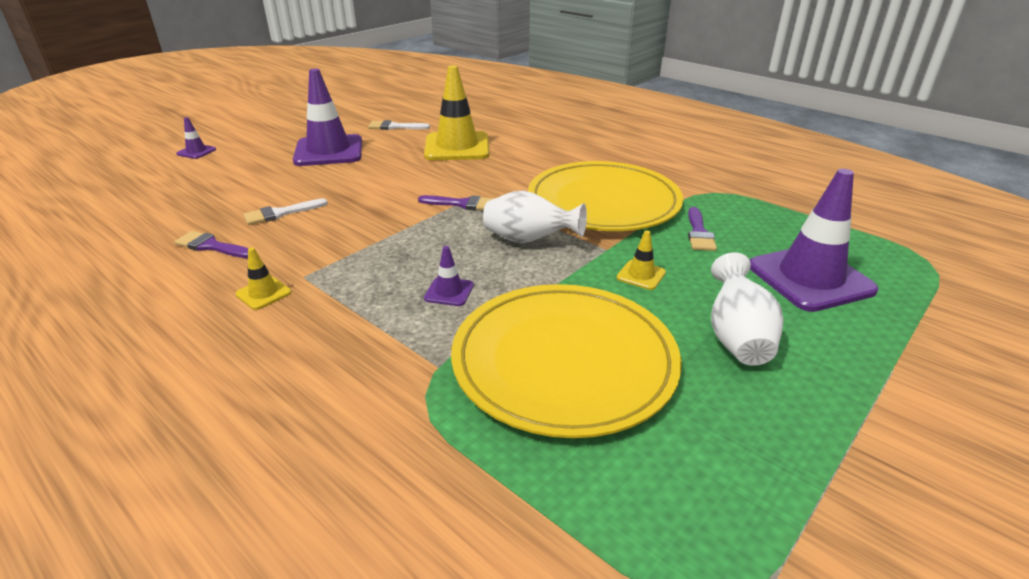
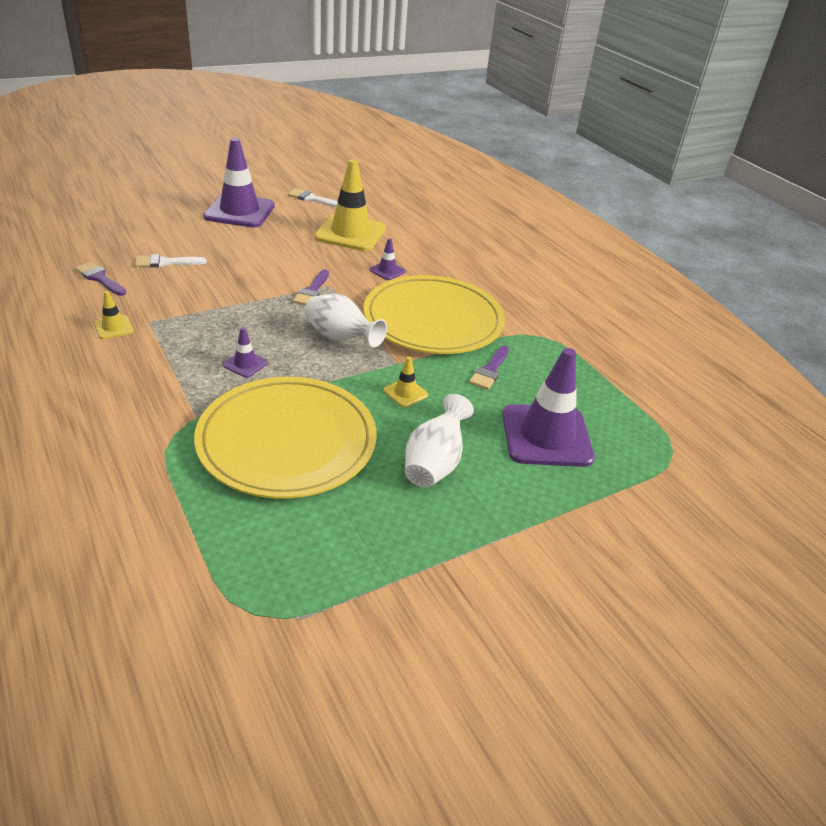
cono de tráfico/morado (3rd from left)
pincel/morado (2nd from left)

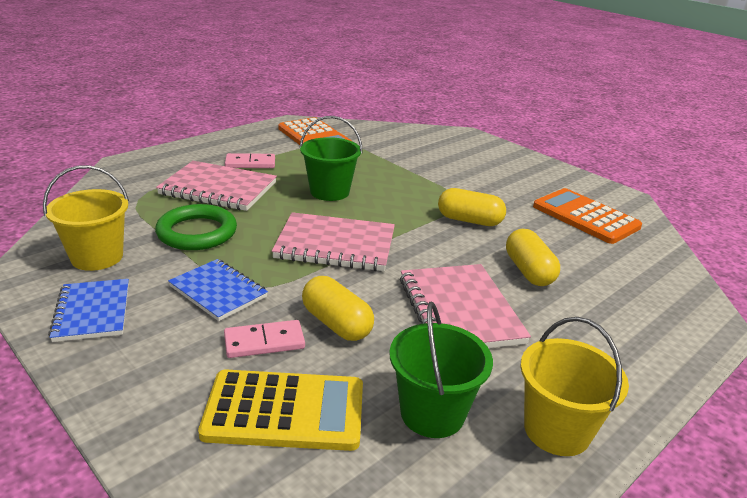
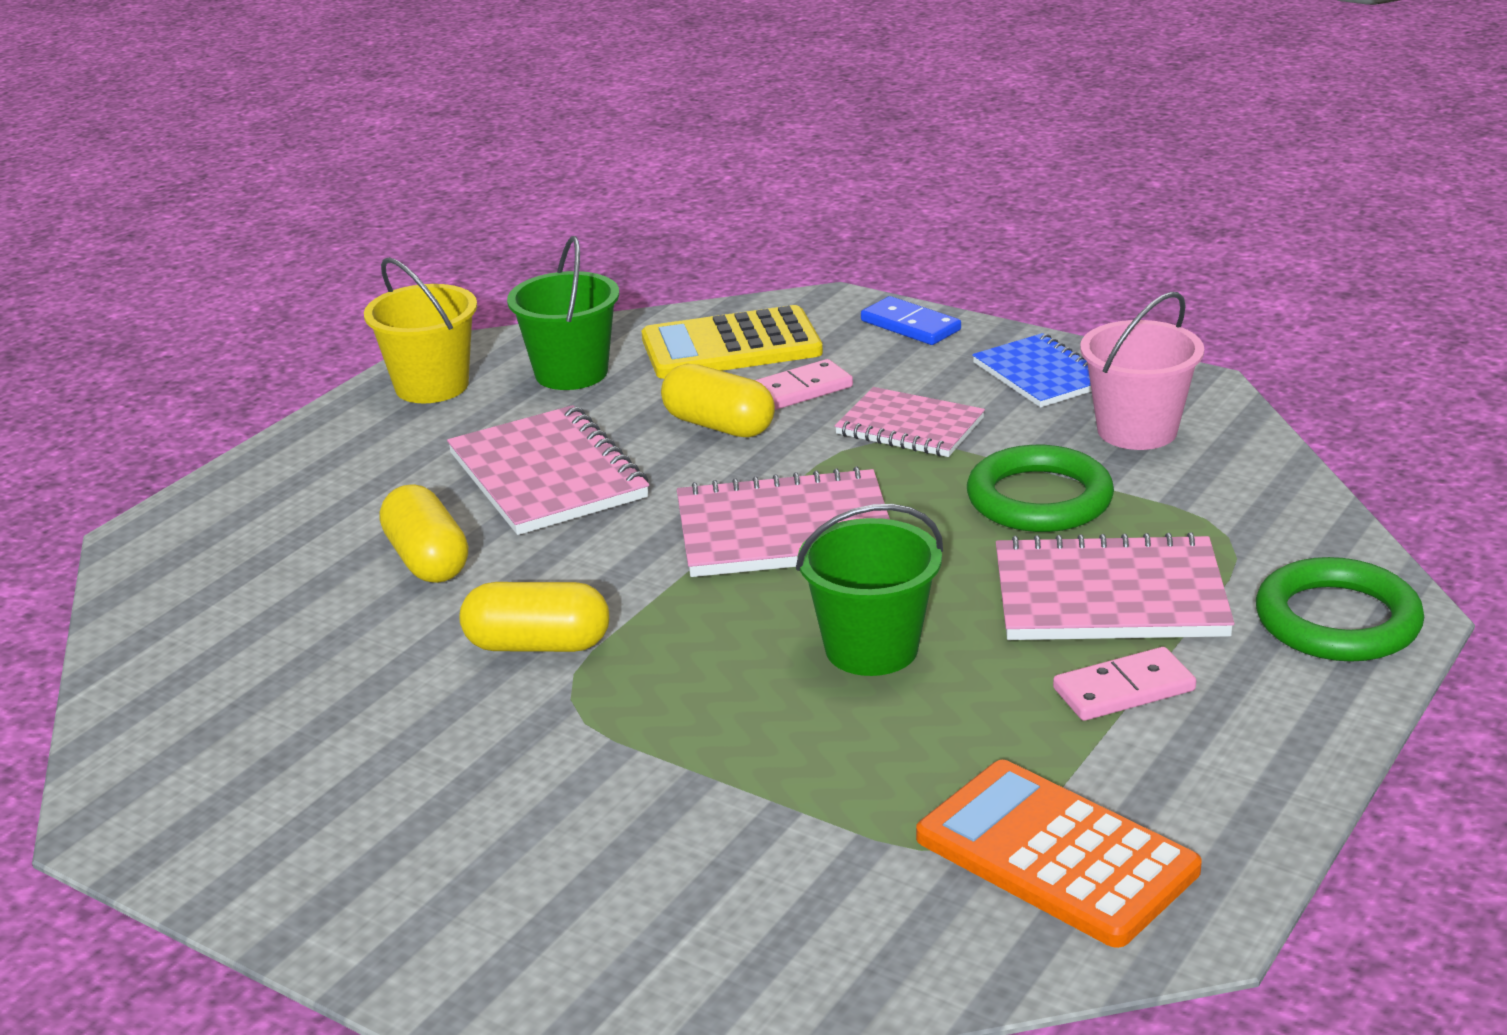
calculadora/naranja (2nd from left in the first image)
ficha de dominó/azul
anillo/verde (2nd from left)
balde/rosa
cuaderno/rosa (3rd from left)

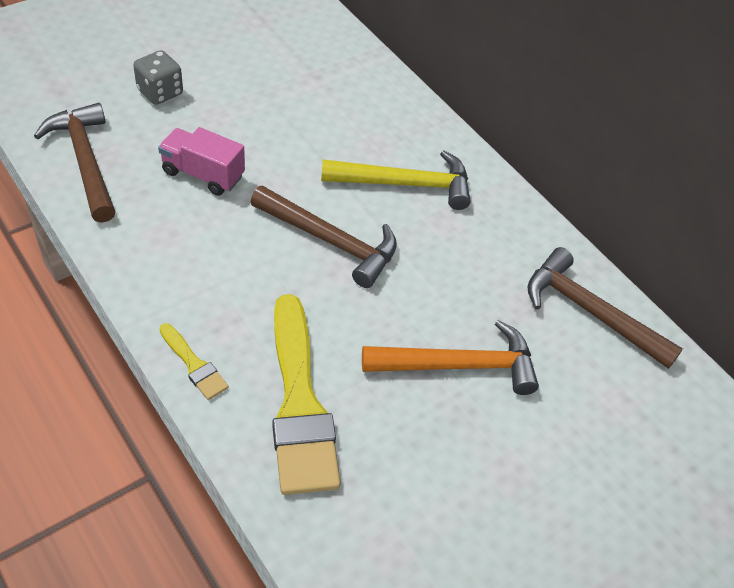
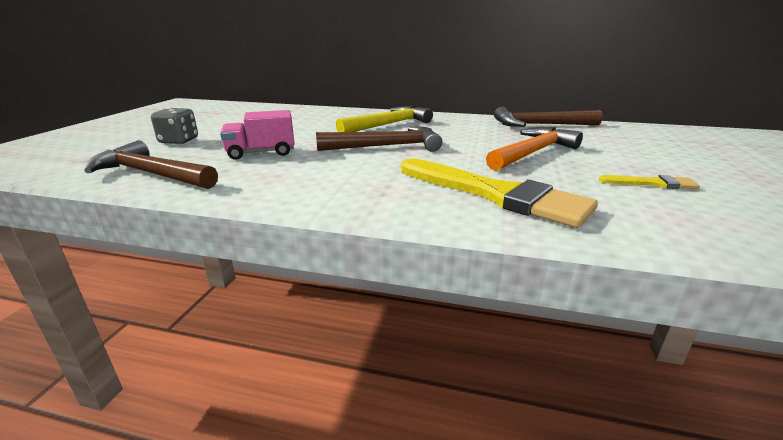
pincel/amarillo (2nd from left)

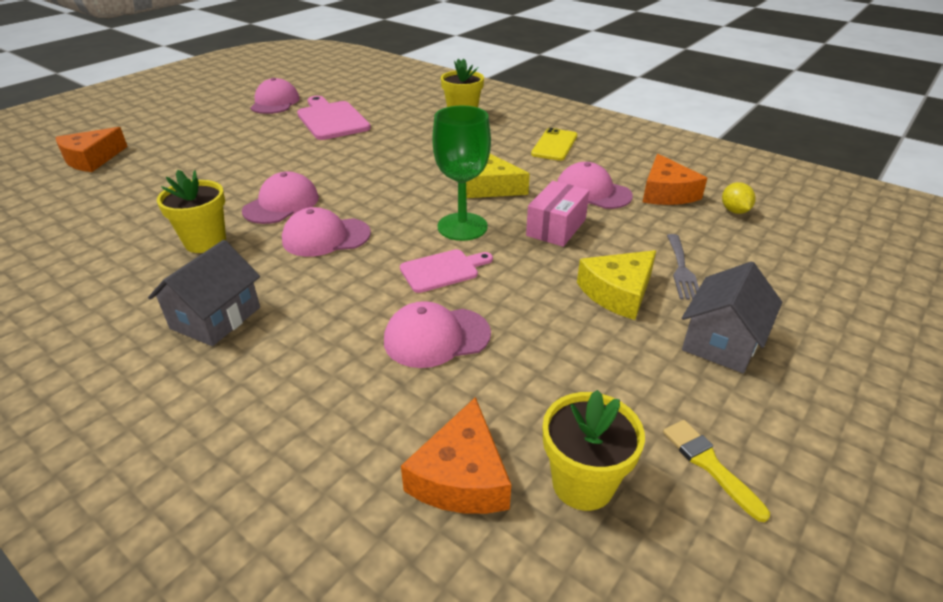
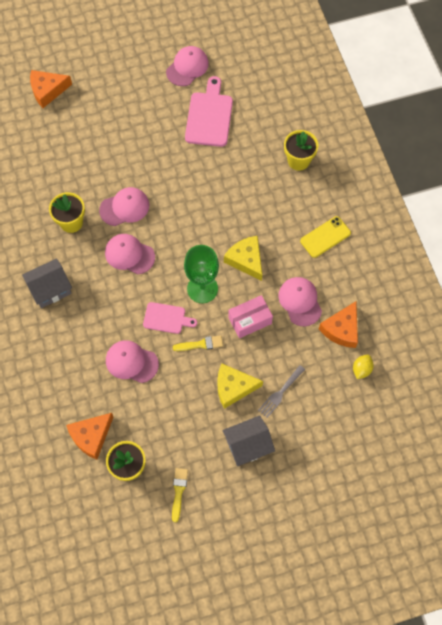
pincel/amarillo (2nd from left)

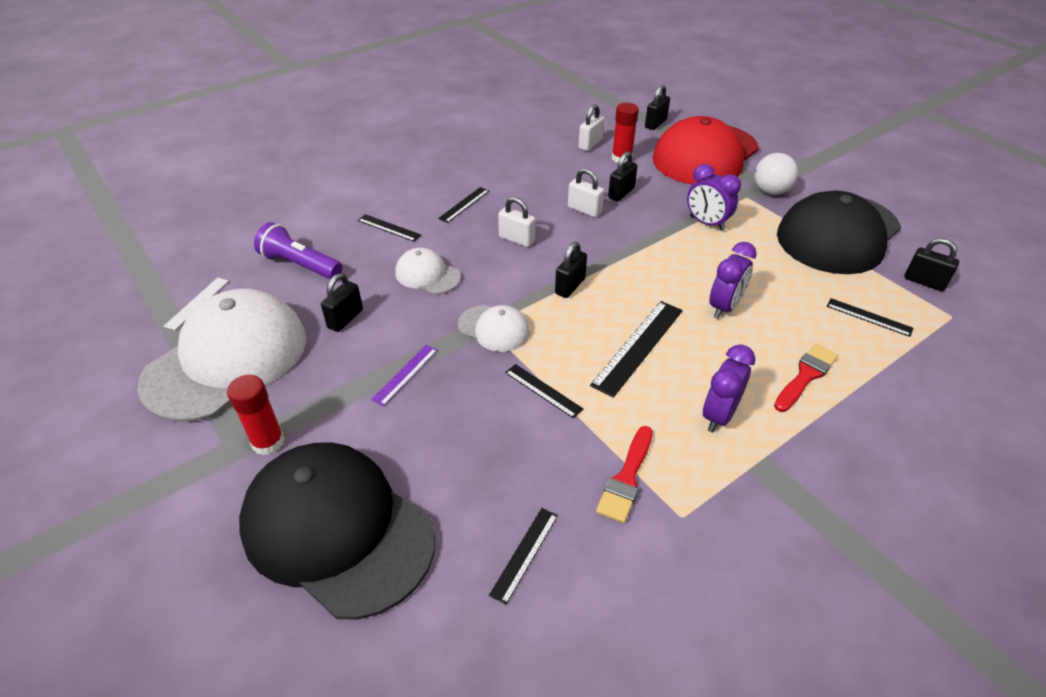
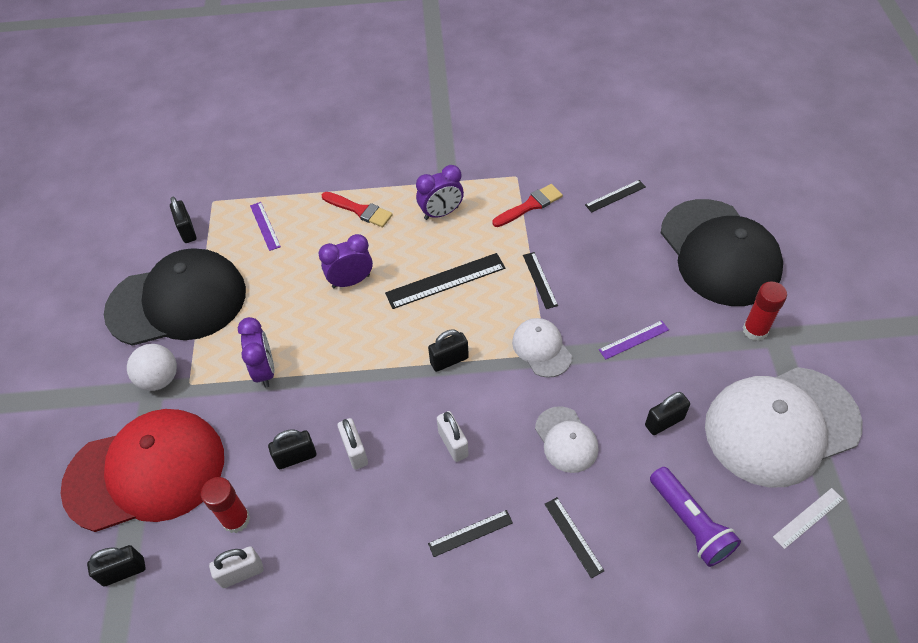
regla/morado (1st from left)
pincel/rojo (1st from left)

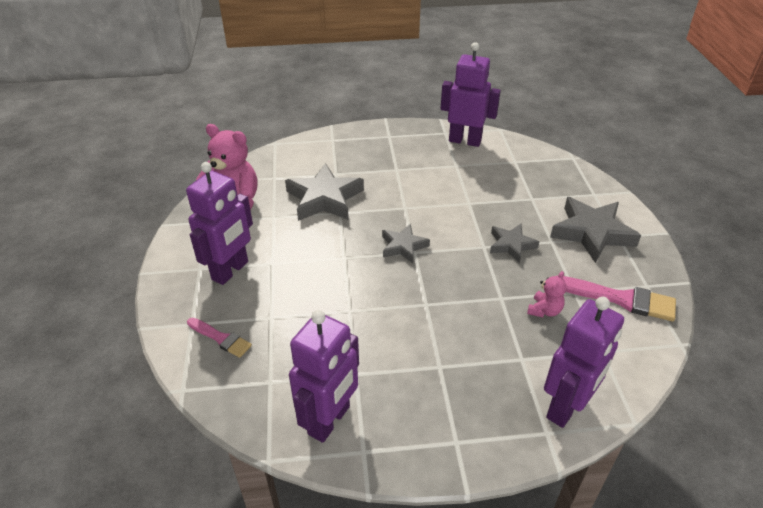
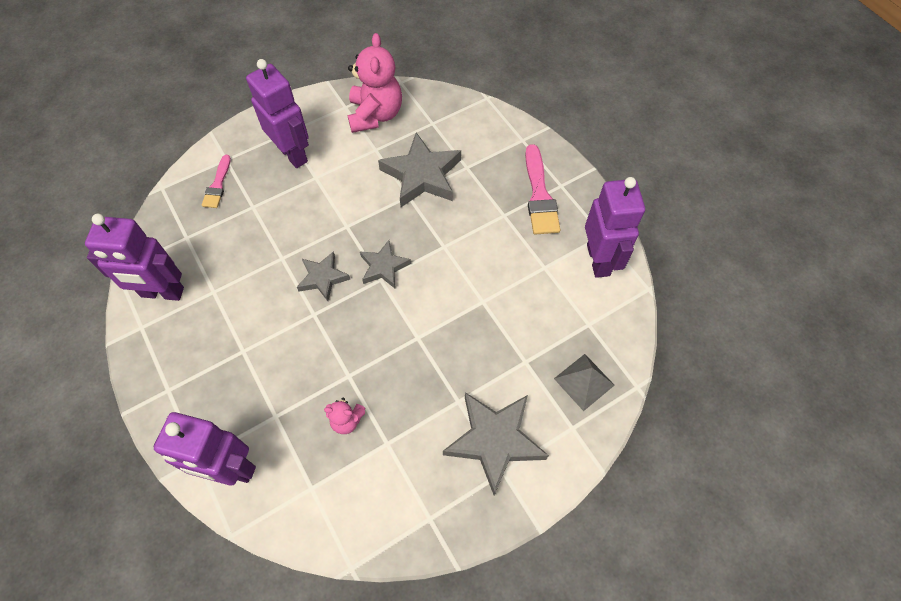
pirámide/gris
estrella/gris (1st from left)
pincel/rosa (2nd from left)
robot/morado (3rd from left)

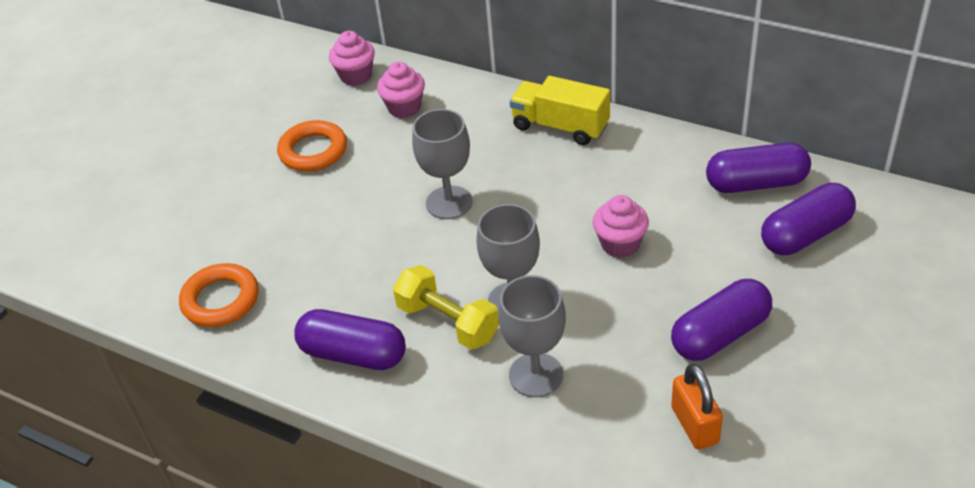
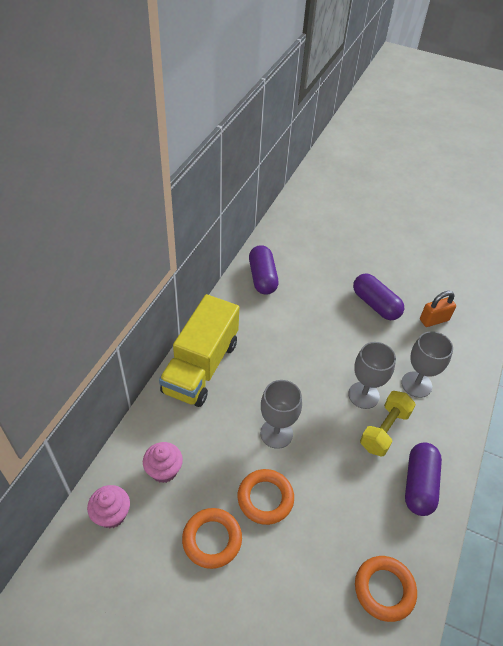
magdalena/rosa (3rd from left in the first image)
cápsula/morado (4th from left in the first image)
anillo/naranja (2nd from left)
camión/amarillo

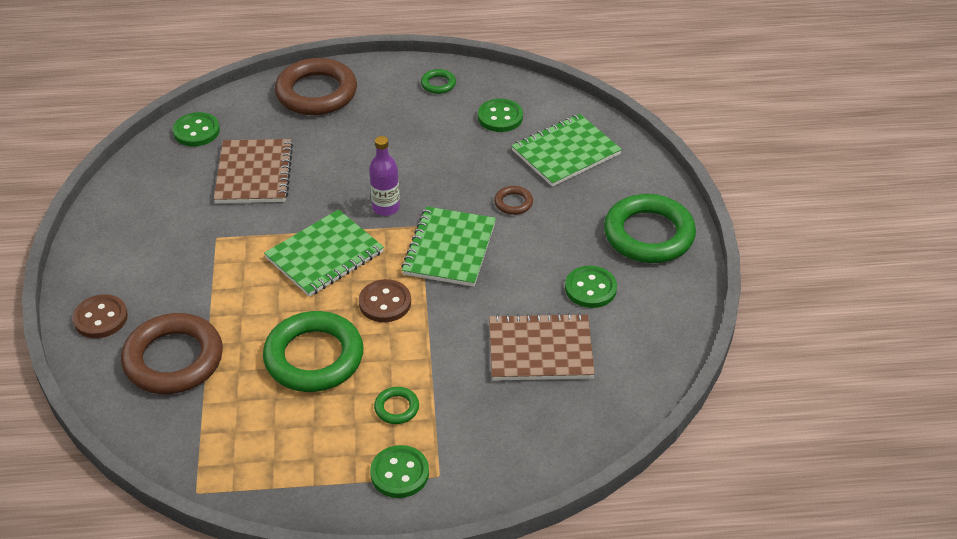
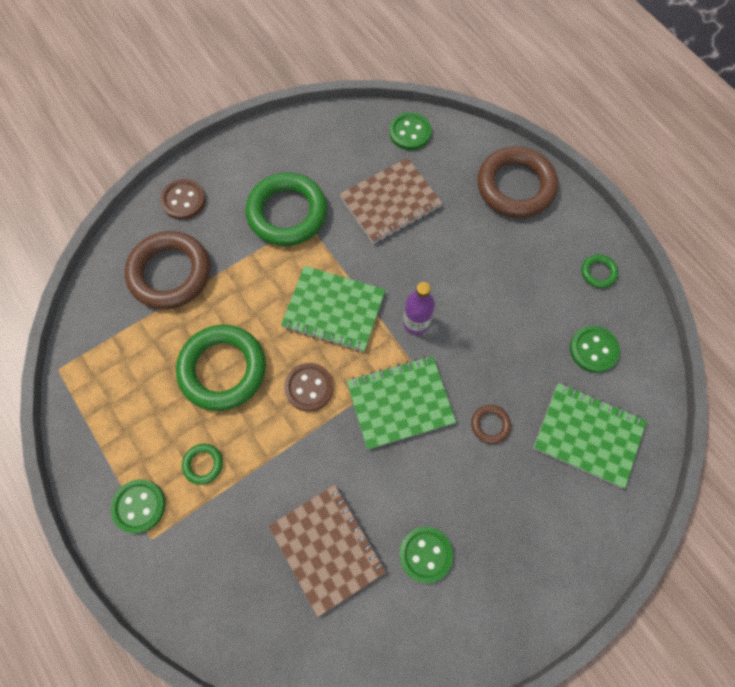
anillo/verde (3rd from left)

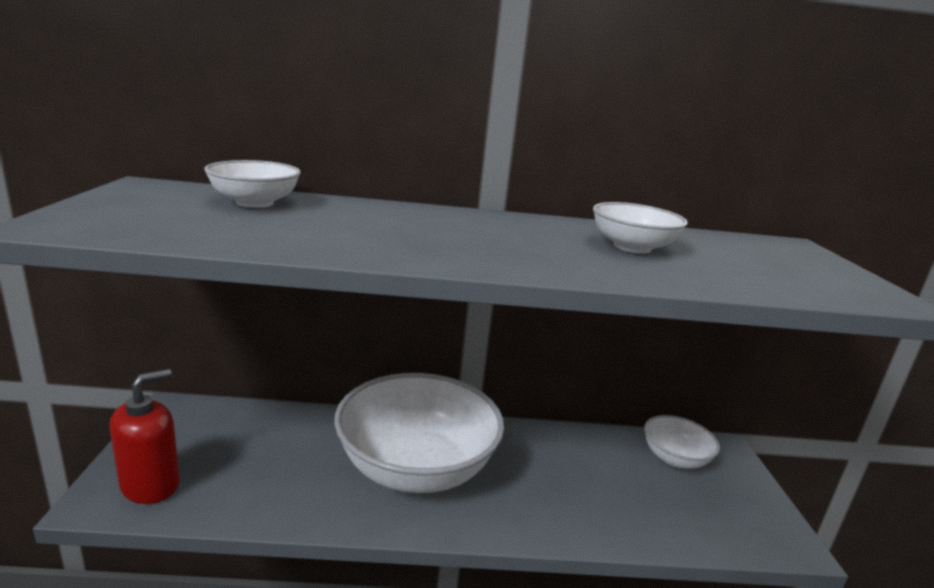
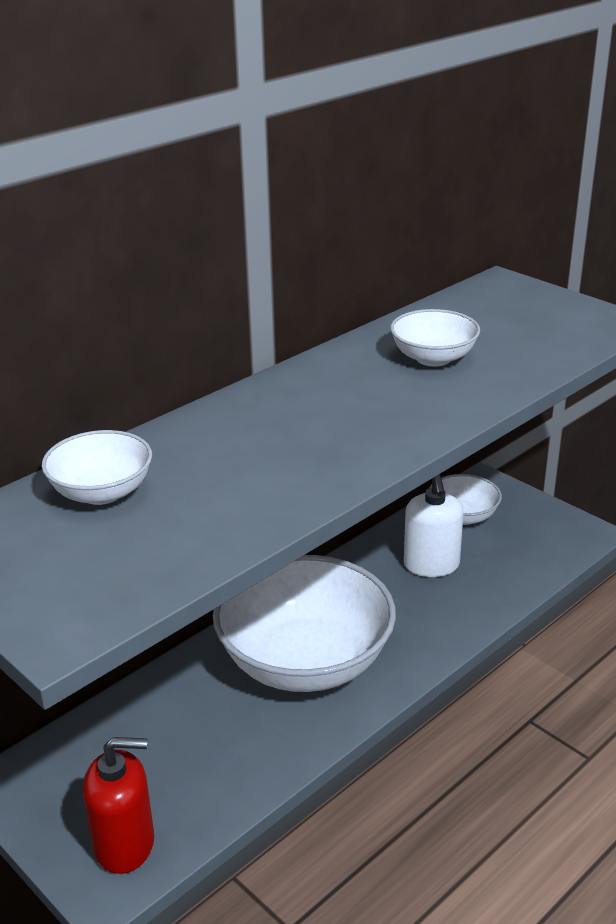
dispensador de jabón/blanco
dispensador de jabón/rojo

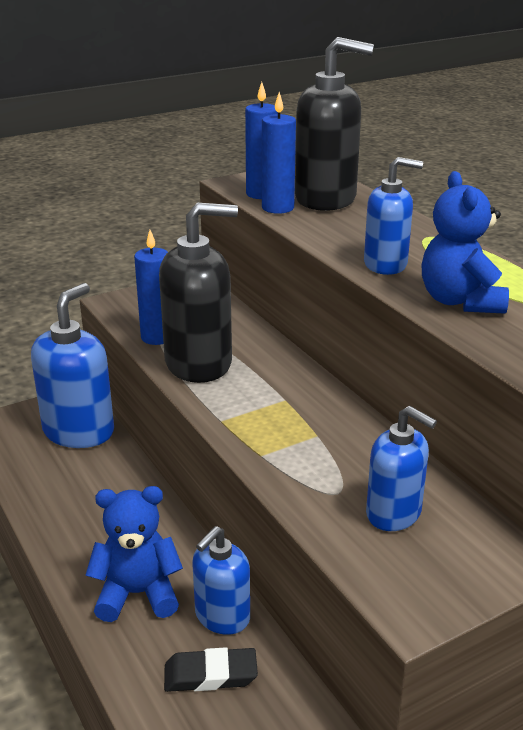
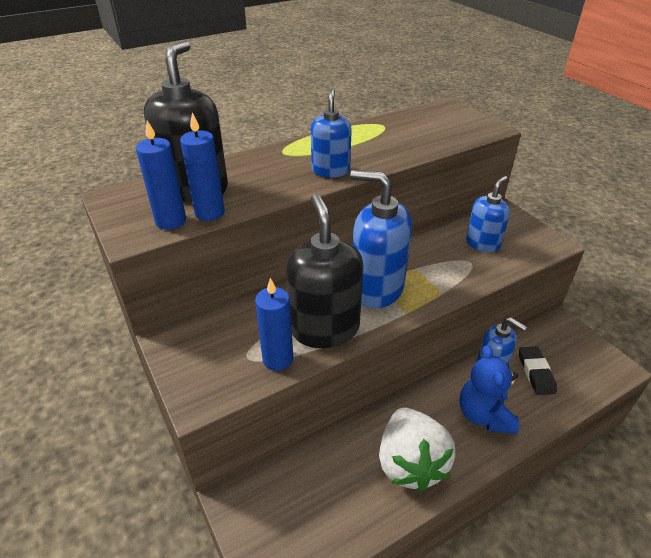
osito/azul (2nd from left in the first image)
fresa/blanco
dispensador de jabón/azul (2nd from left)

